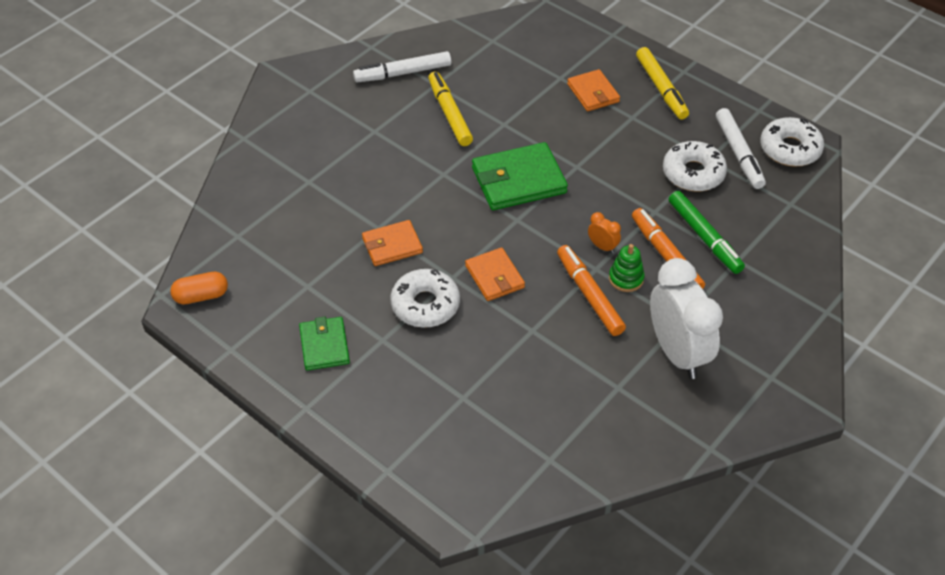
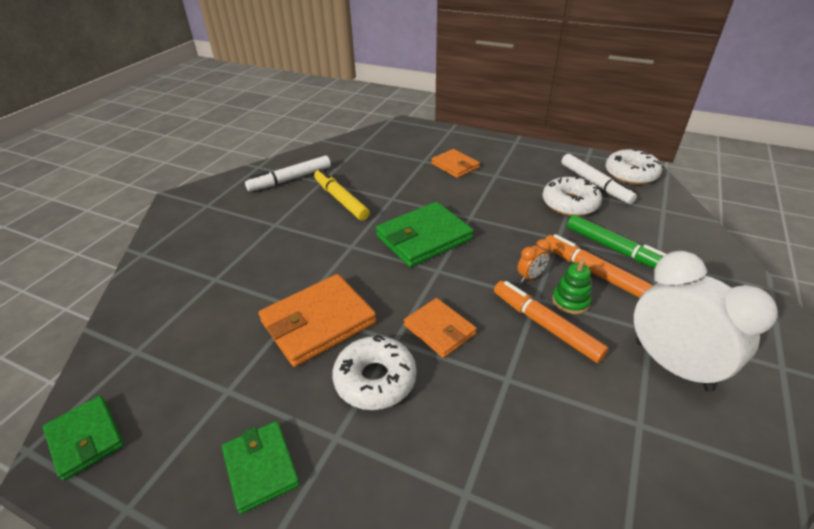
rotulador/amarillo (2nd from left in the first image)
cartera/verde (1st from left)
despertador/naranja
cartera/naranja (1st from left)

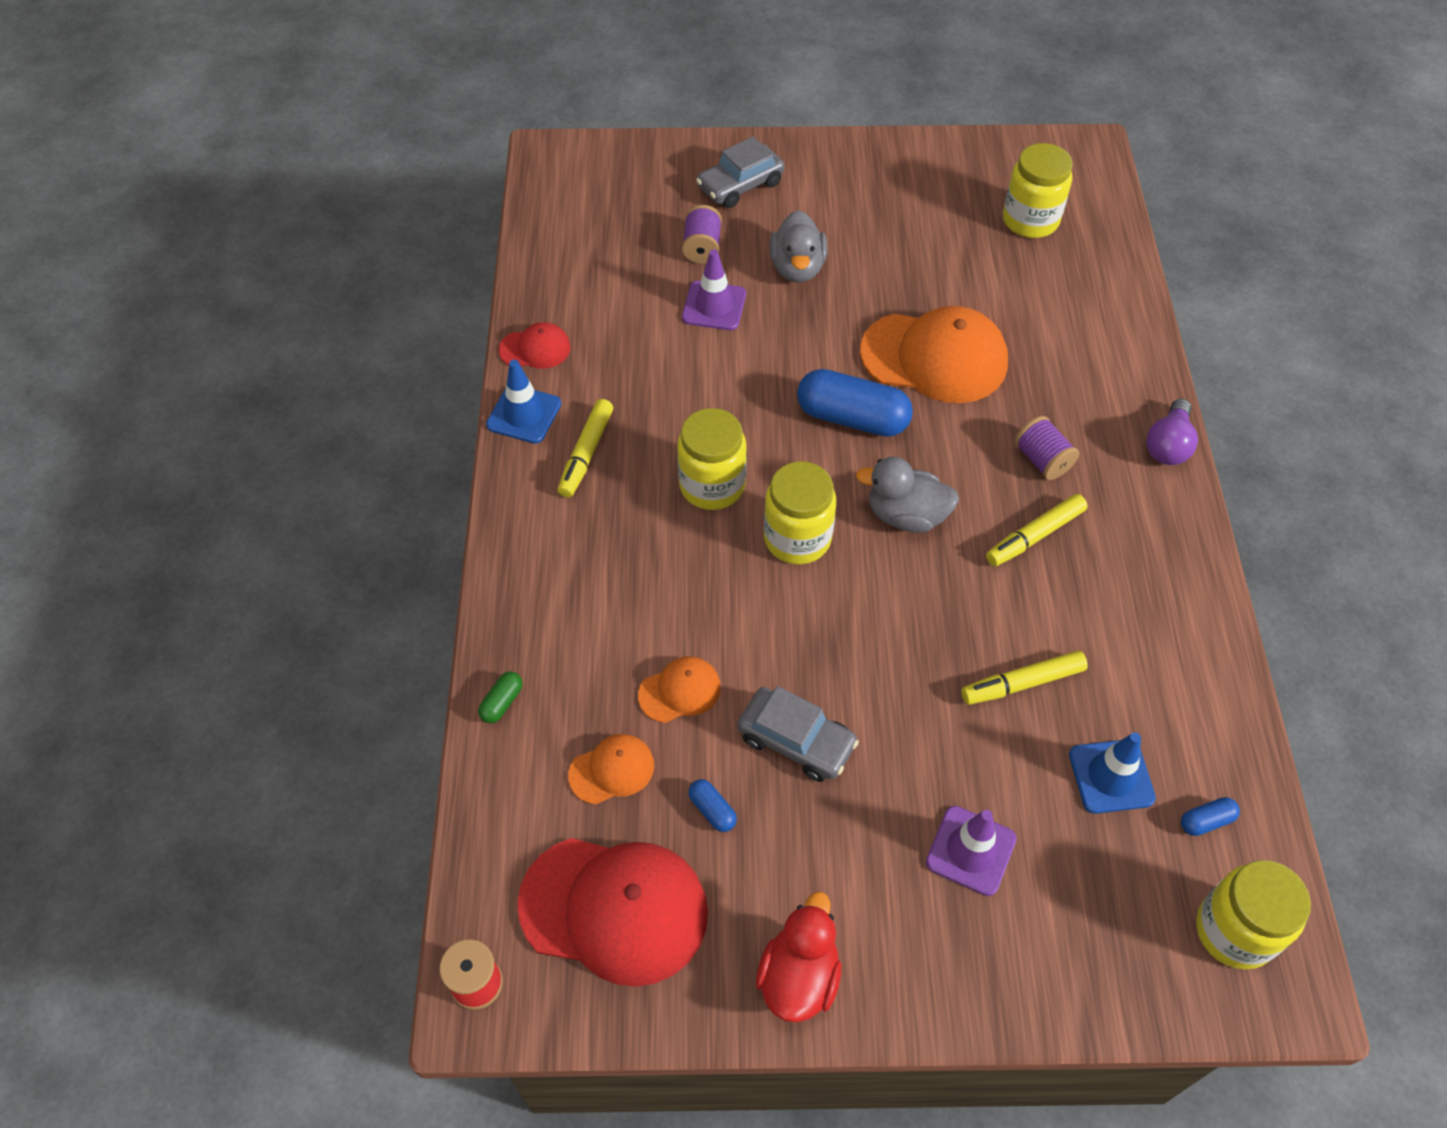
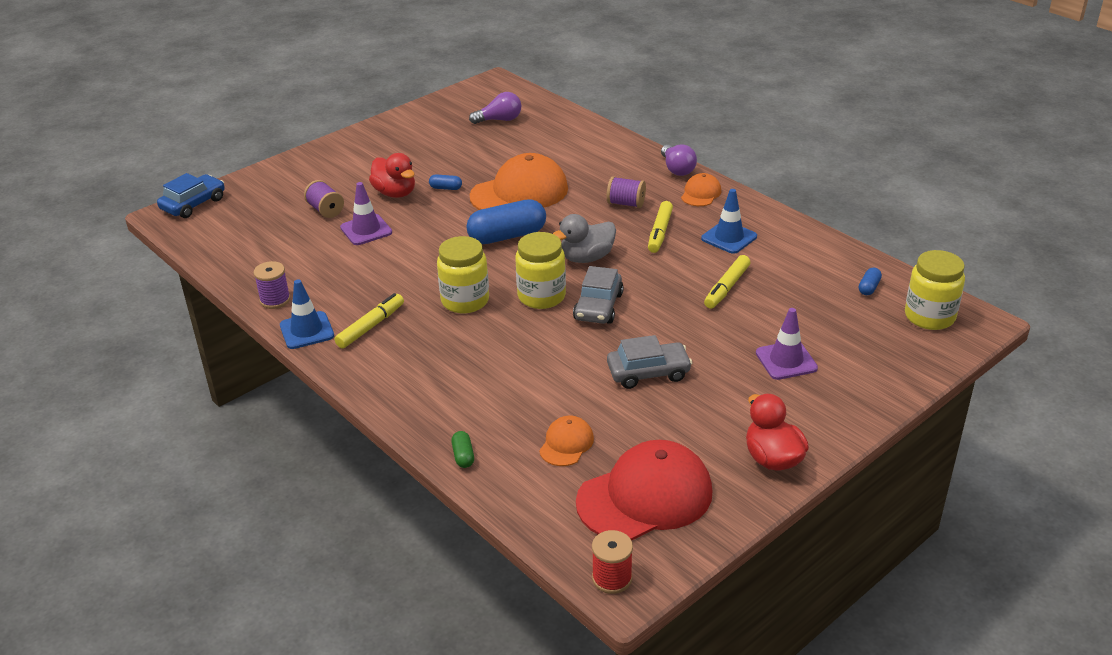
coche/azul
gorra/naranja (3rd from left)
cápsula/azul (1st from left)
coche/gris (1st from left)
cono de tráfico/azul (2nd from left)
carrete/morado (1st from left)
bombilla/morado (1st from left)
pato/rojo (1st from left)
rotulador/amarillo (1st from left)

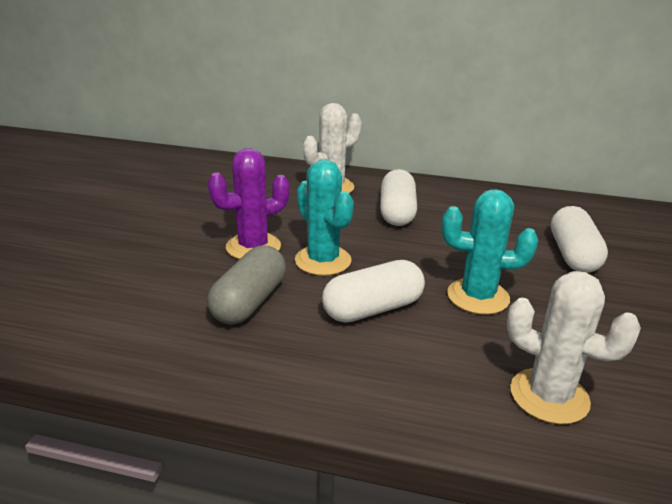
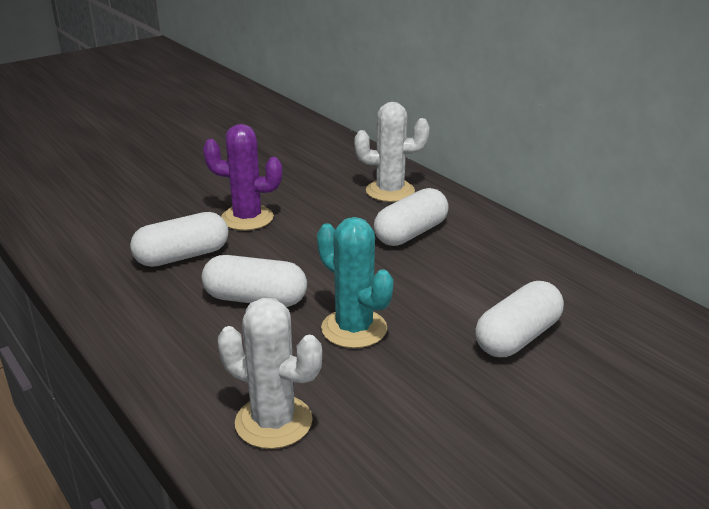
cactus/turquesa (1st from left in the first image)
cápsula/blanco (1st from left)
cactus/blanco (1st from left)

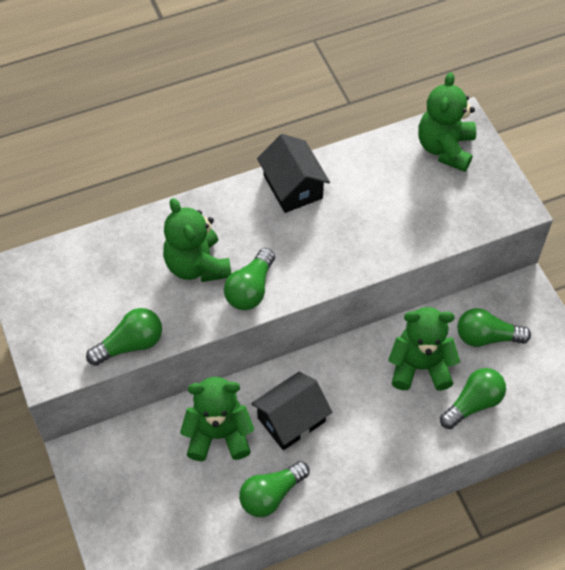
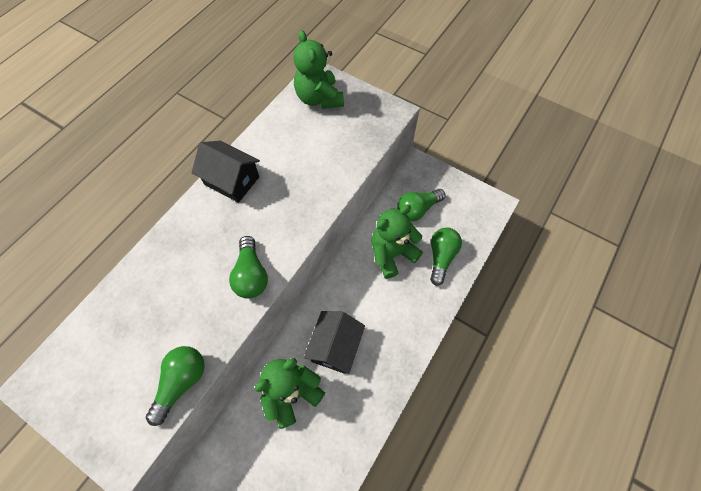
osito/verde (1st from left in the first image)
bombilla/verde (3rd from left in the first image)

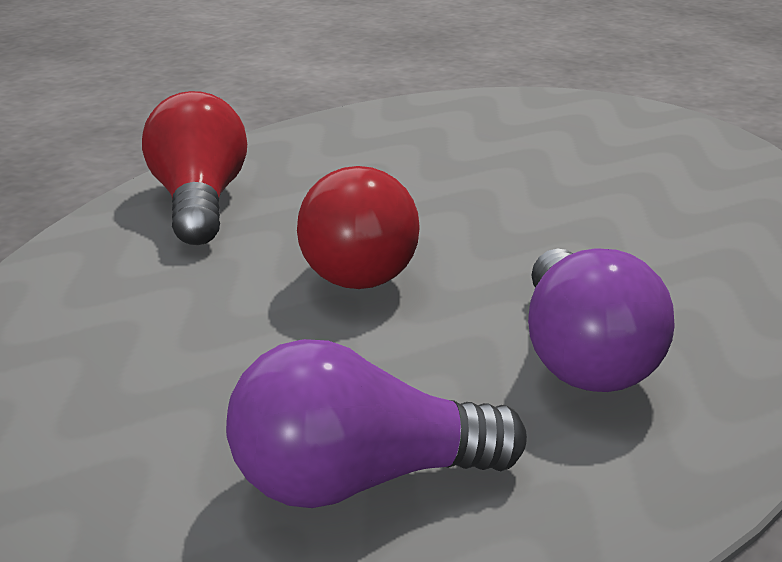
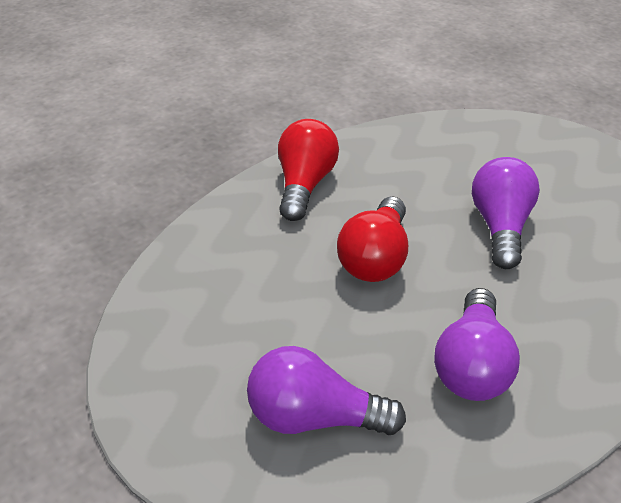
bombilla/morado (3rd from left)

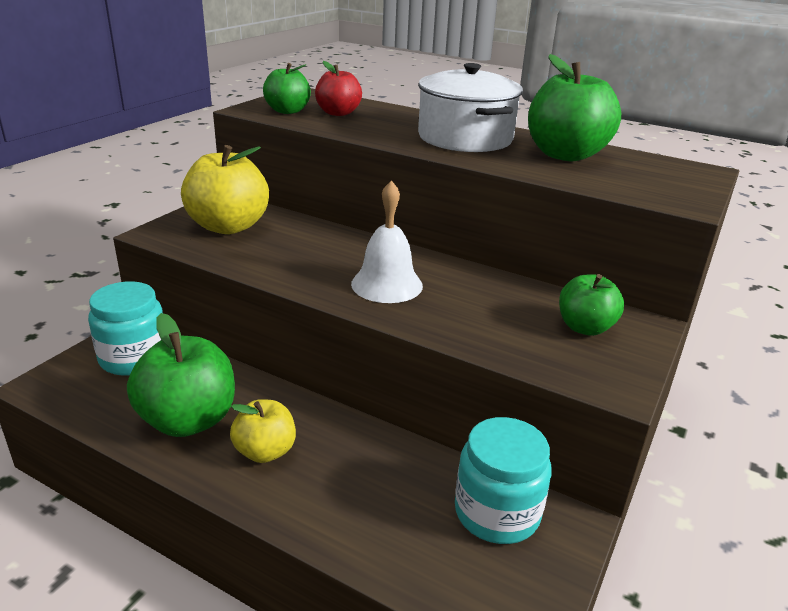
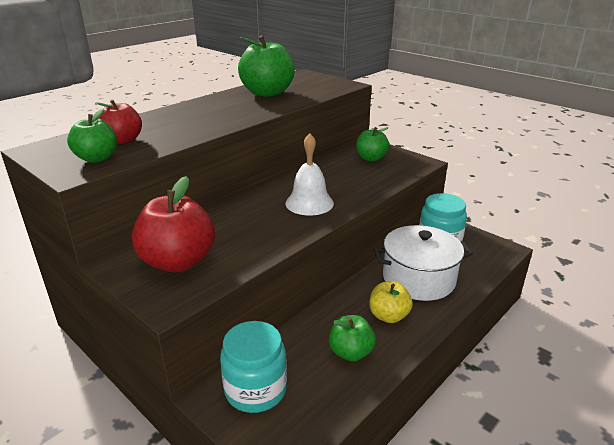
olla/blanco
manzana/rojo (2nd from left)
manzana/verde (3rd from left)

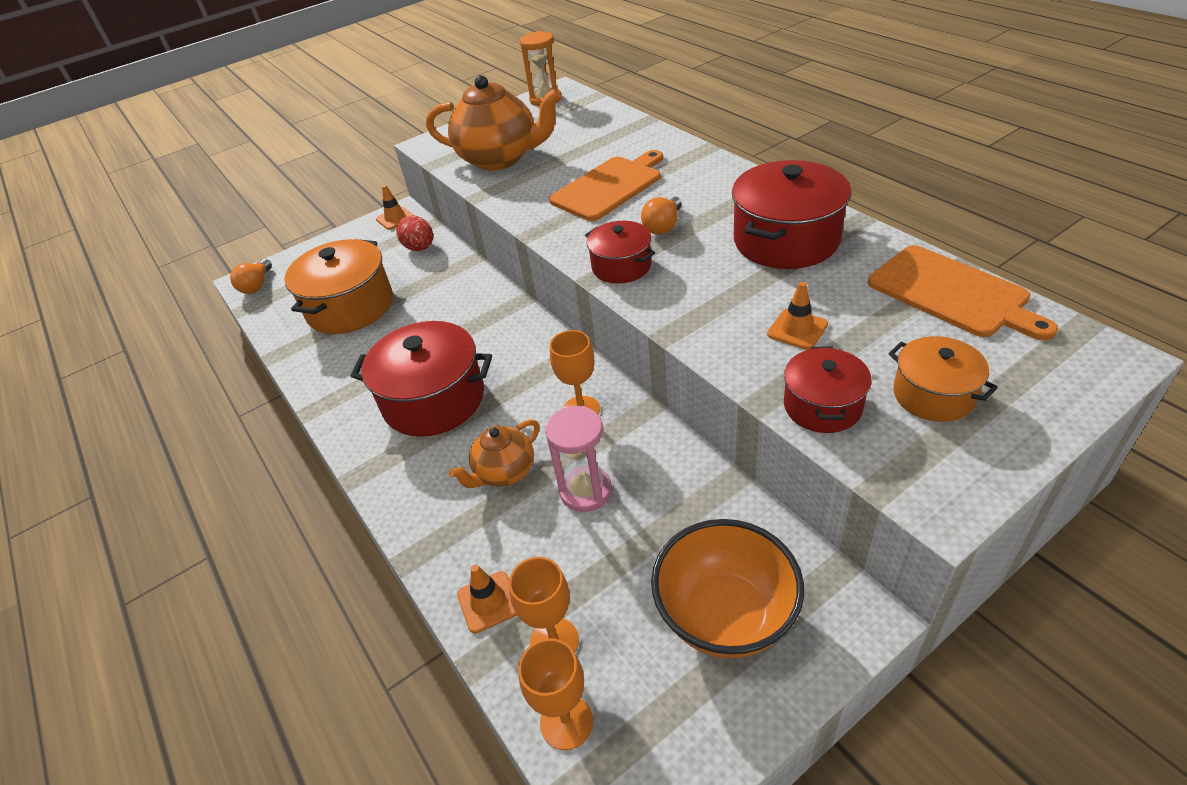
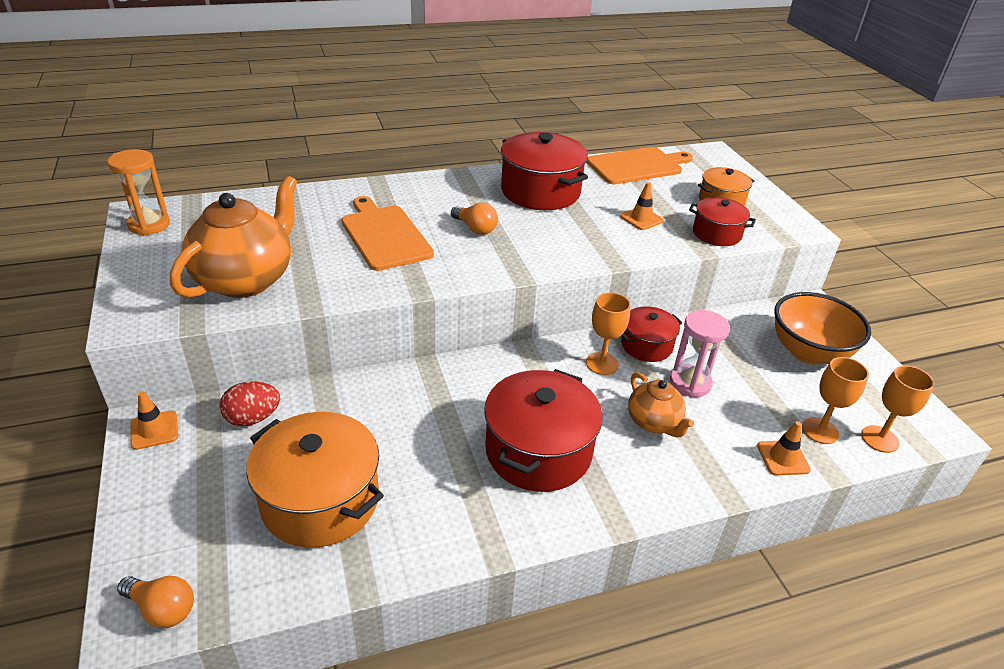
olla/rojo (3rd from left)

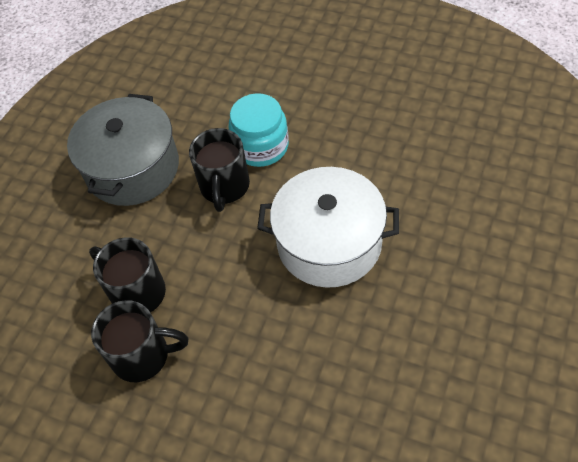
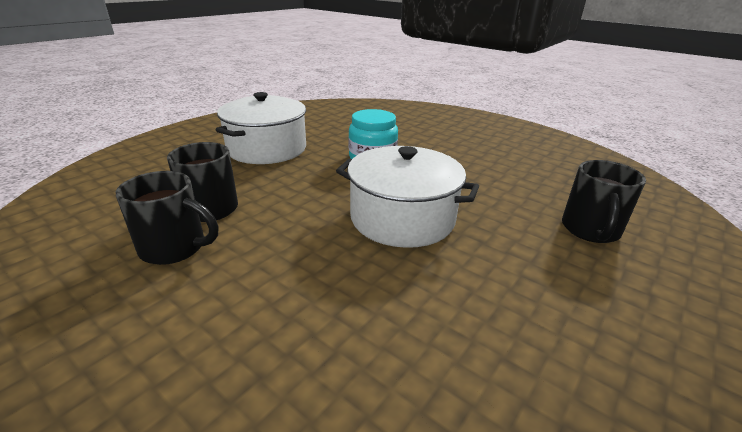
taza/negro (3rd from left)
olla/blanco (1st from left)

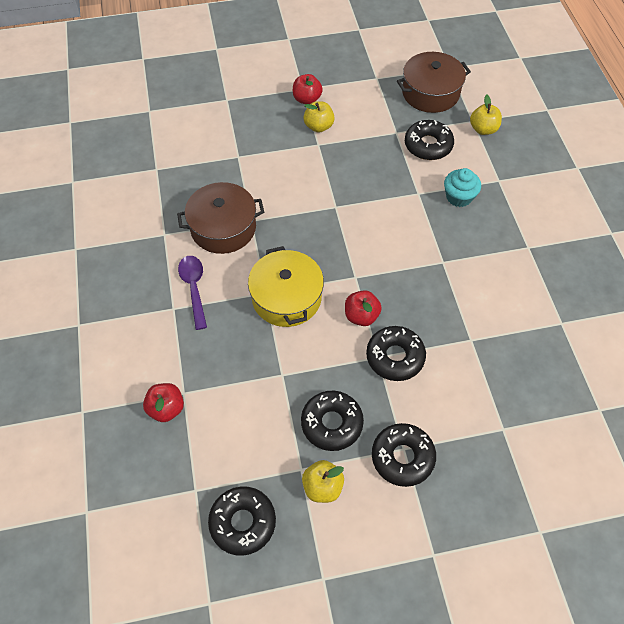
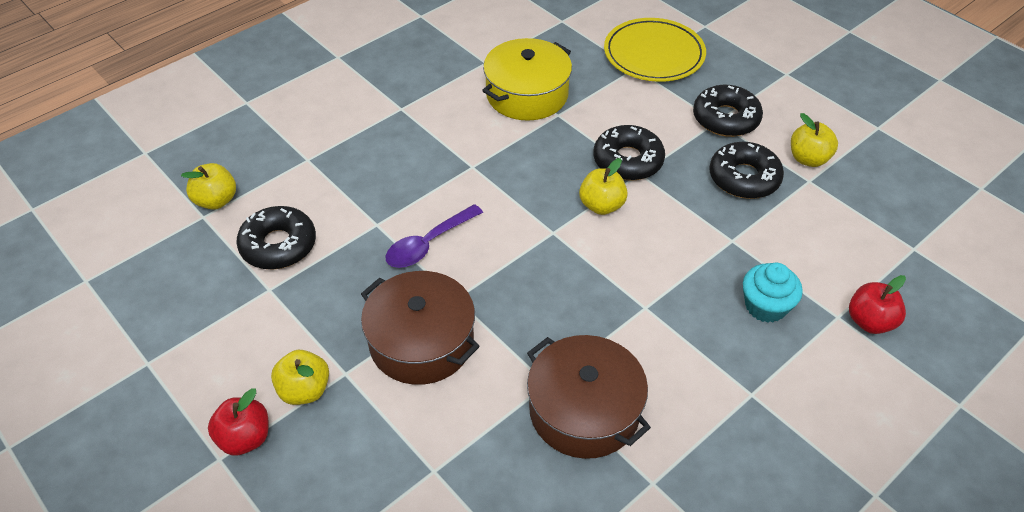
rosquilla/negro (1st from left in the first image)
plato/amarillo
cuchara/morado
olla/amarillo
olla/marrón (1st from left)
magdalena/turquesa
manzana/amarillo (3rd from left)

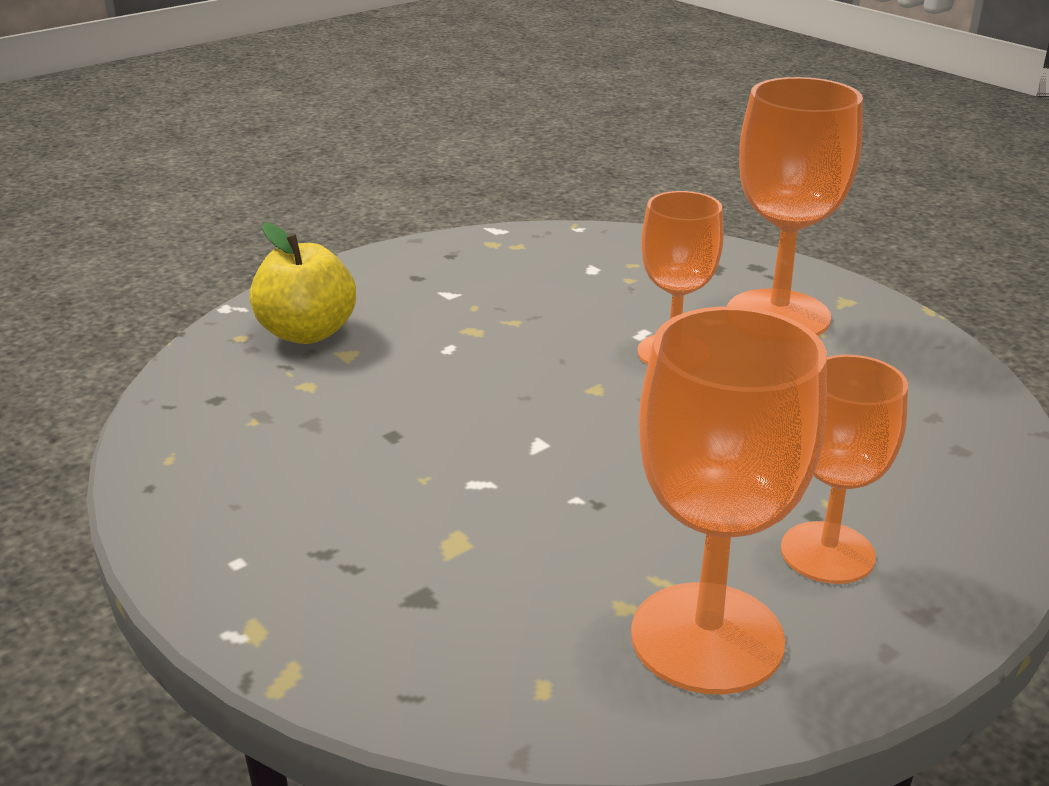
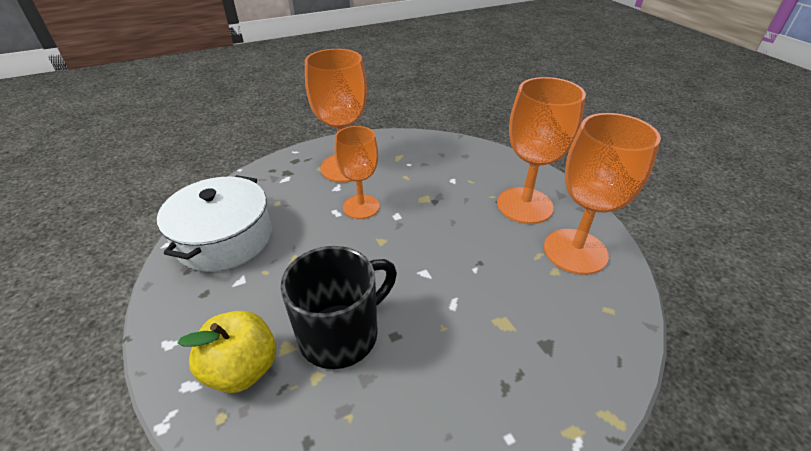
olla/blanco
taza/negro
copa/naranja (3rd from left)

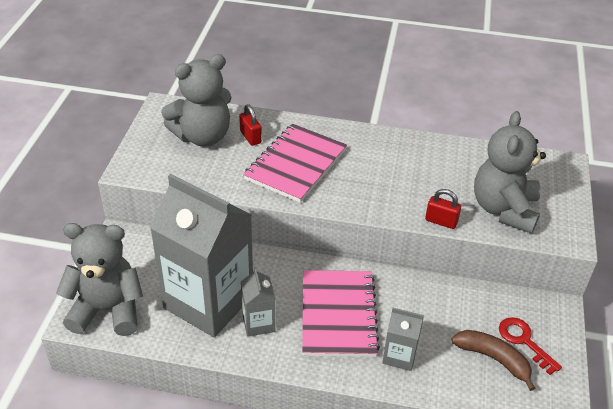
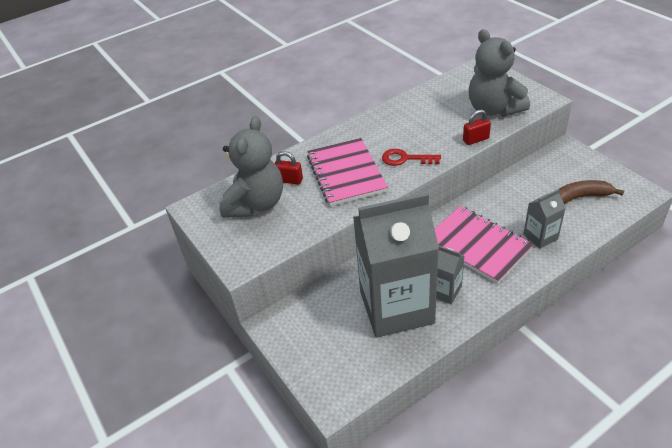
osito/gris (1st from left in the first image)
llave/rojo

